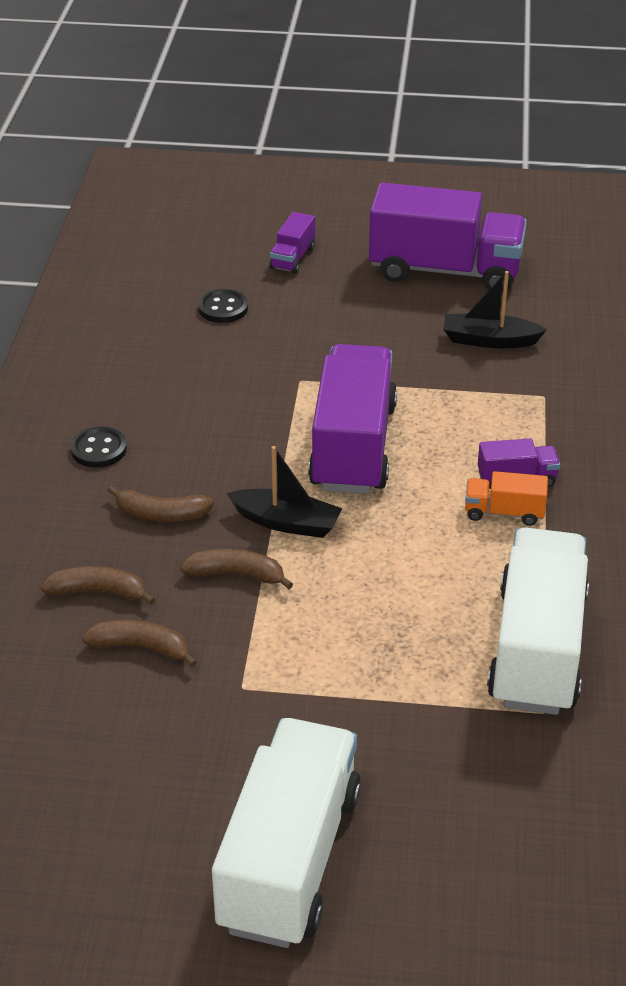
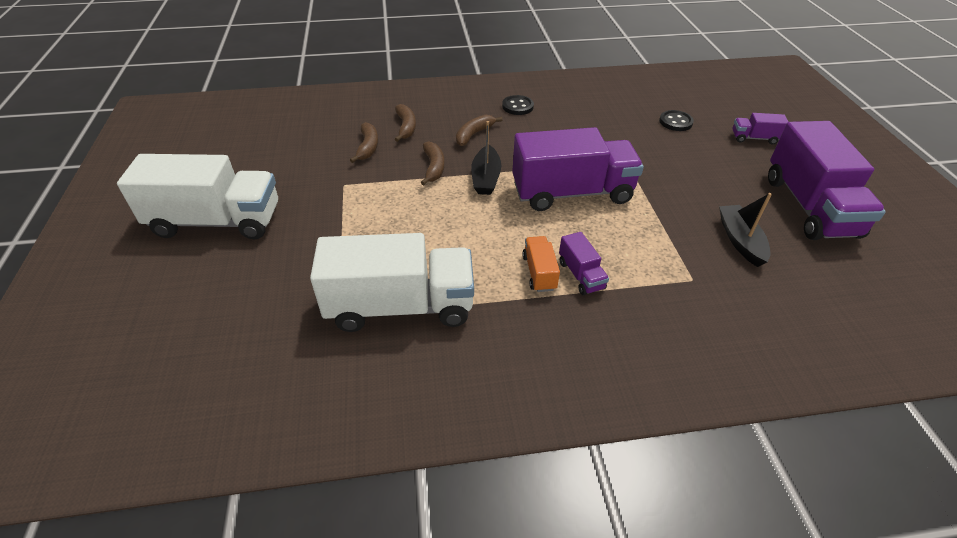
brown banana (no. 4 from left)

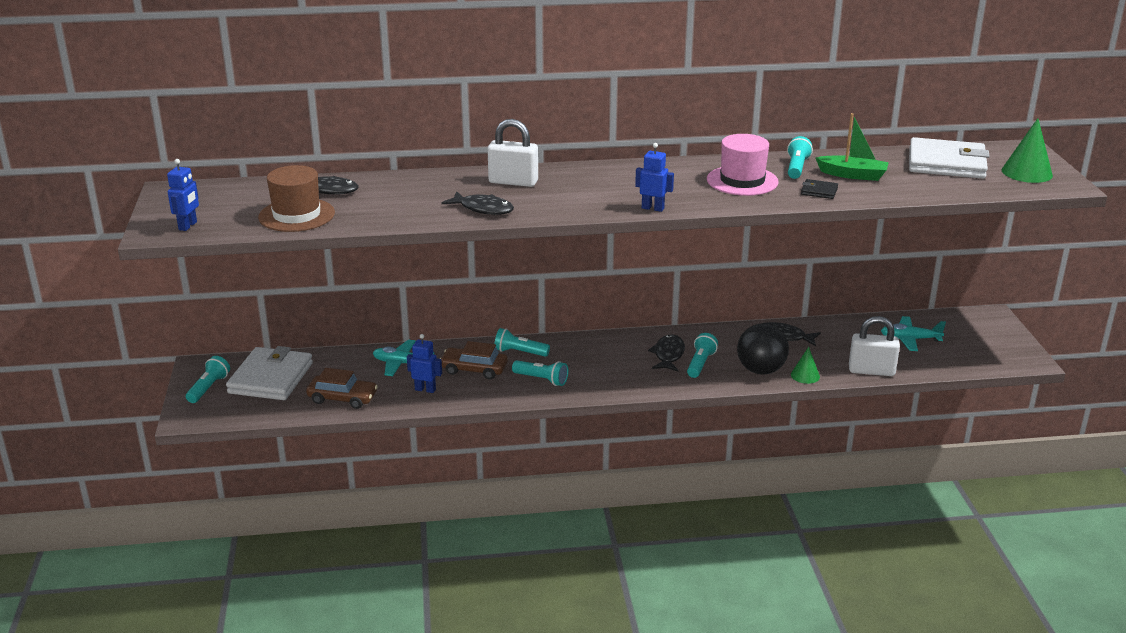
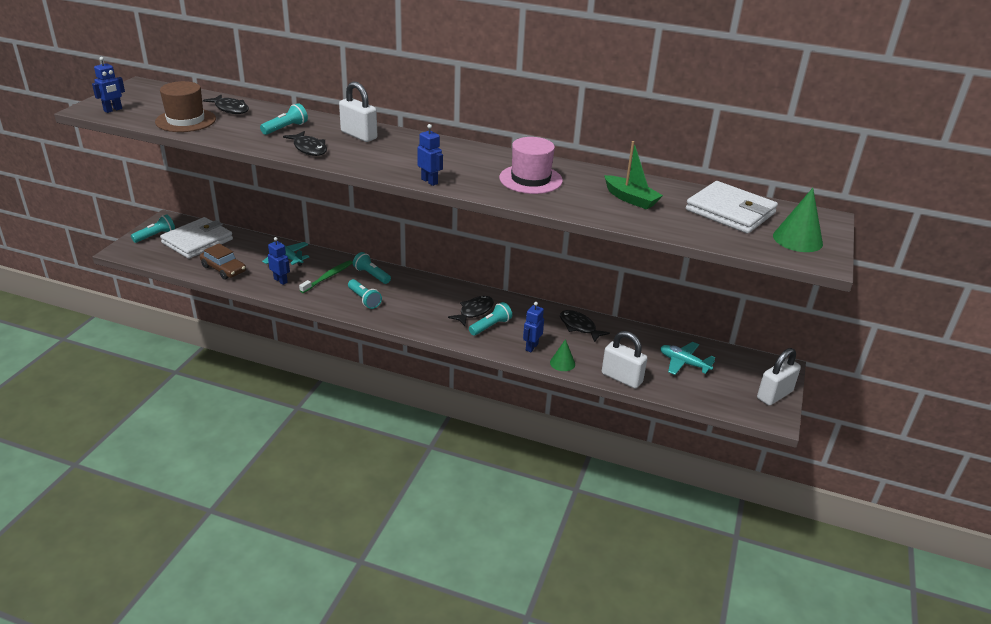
turquoise flashlight (no. 2 from left)
green toothbrush
blue robot (no. 4 from left)
white padlock (no. 3 from left)
black wallet

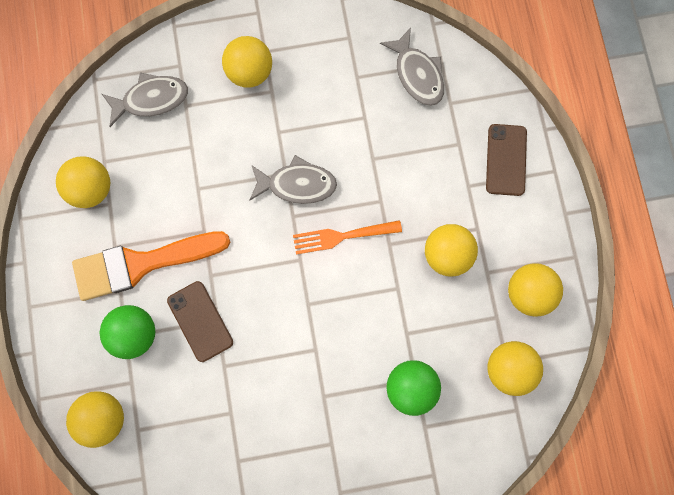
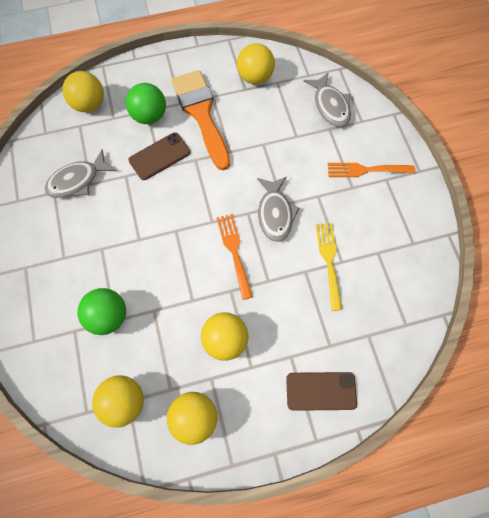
grey fish (no. 1 from left)
yellow fork
orange fork (no. 2 from left)

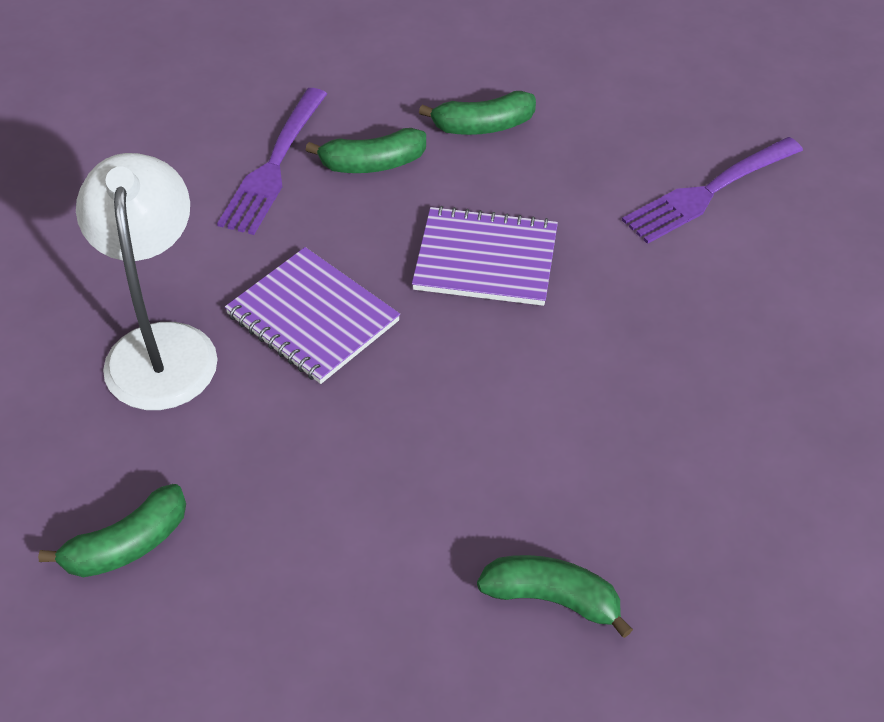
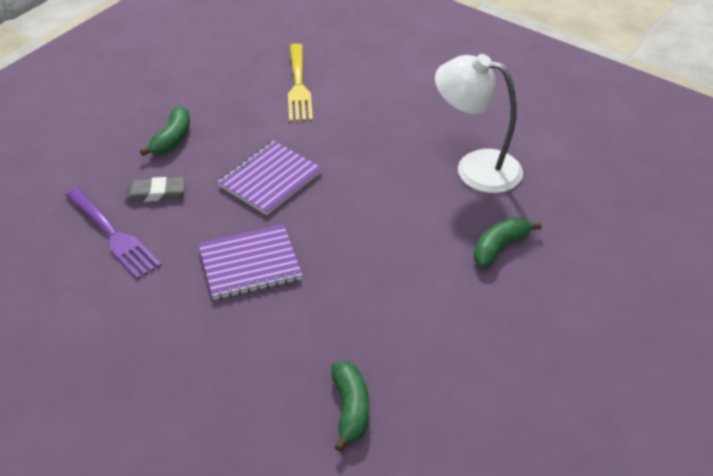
grey eraser
yellow fork
white lamp

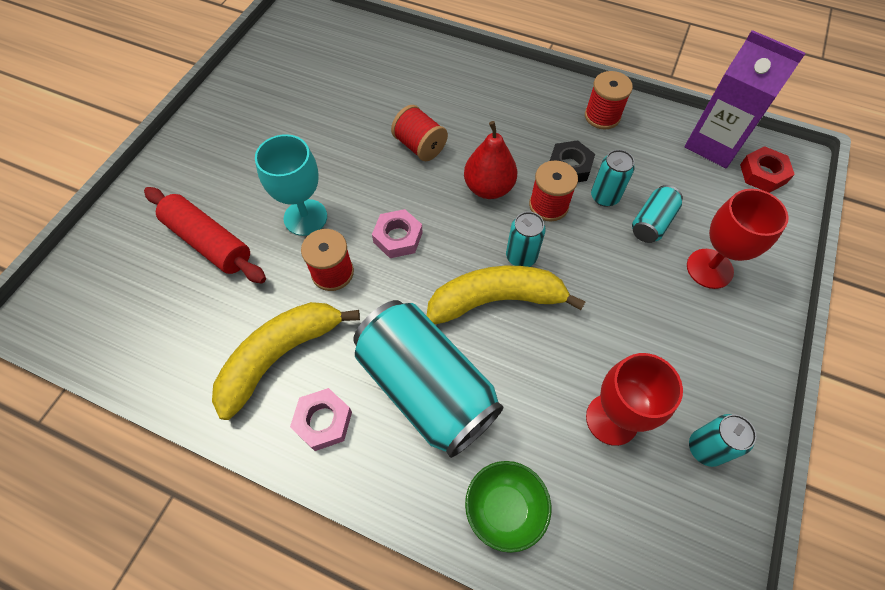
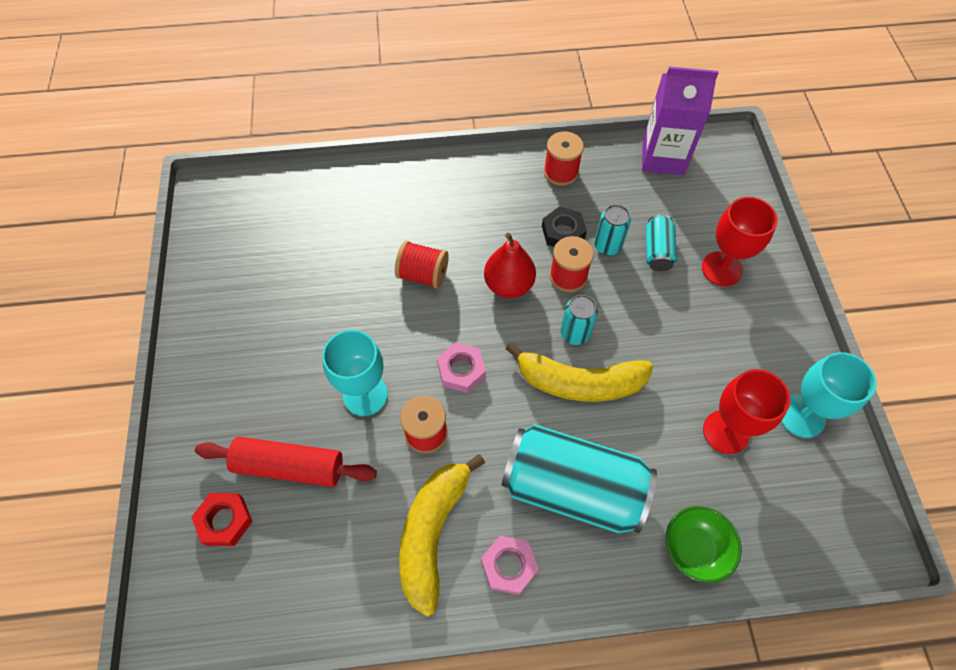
red nut
yellow banana (no. 2 from left)
turquoise goblet (no. 2 from left)

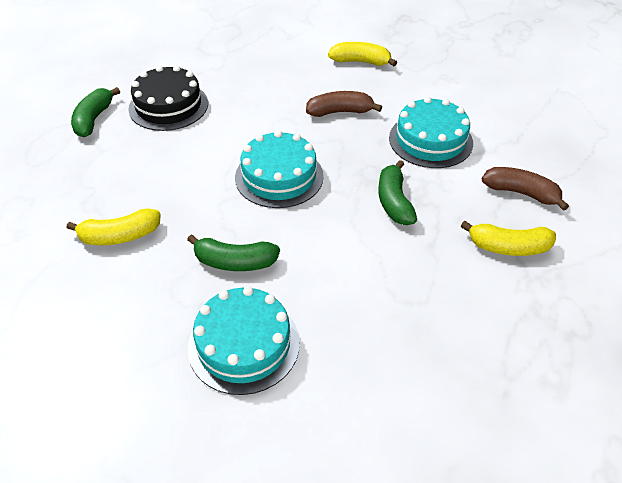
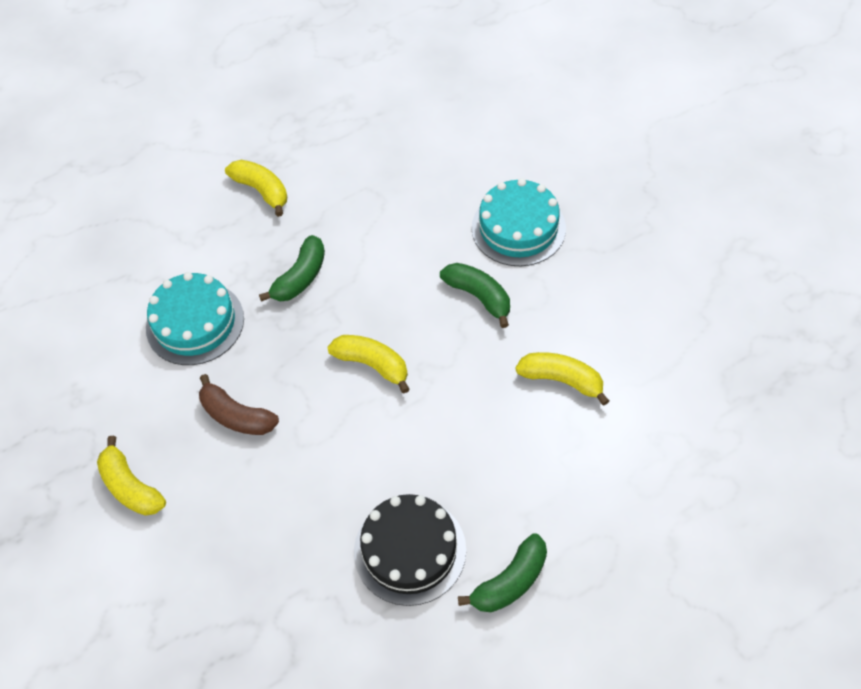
yellow banana (no. 3 from left)
brown banana (no. 2 from left in the first image)

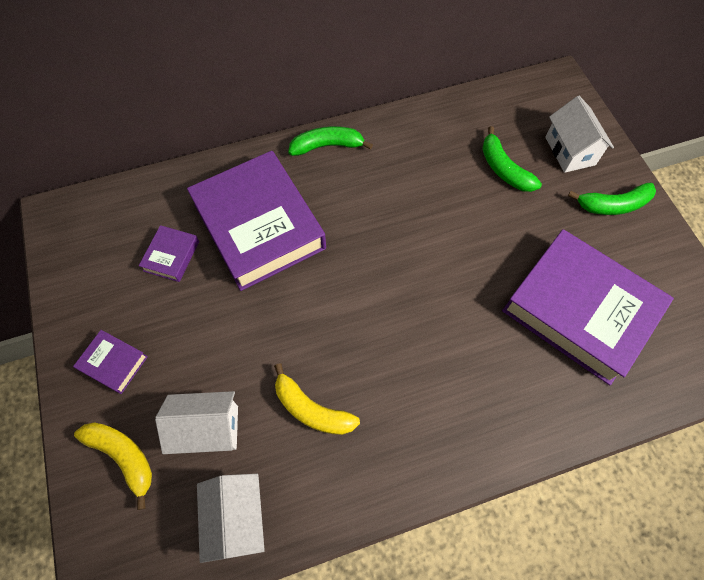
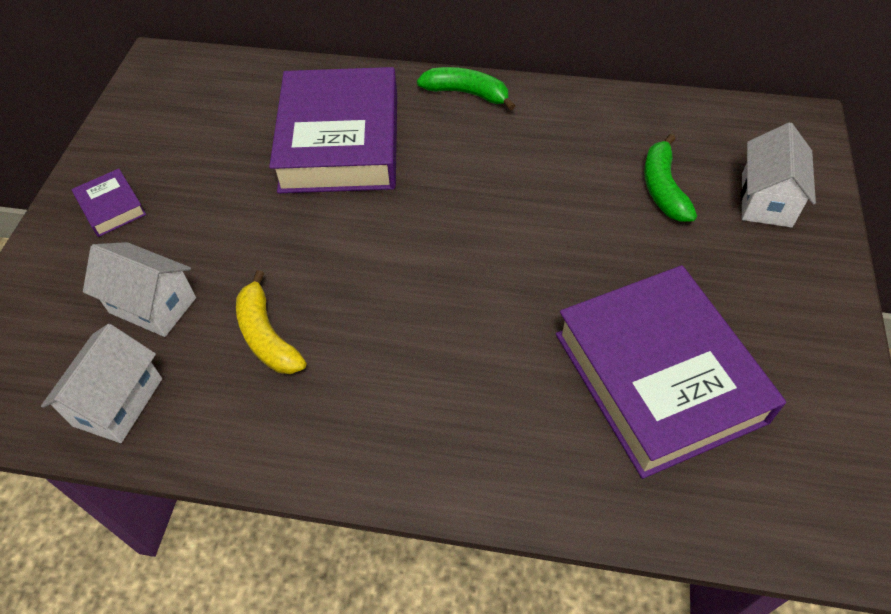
yellow banana (no. 1 from left in the first image)
purple book (no. 2 from left in the first image)
green banana (no. 3 from left in the first image)

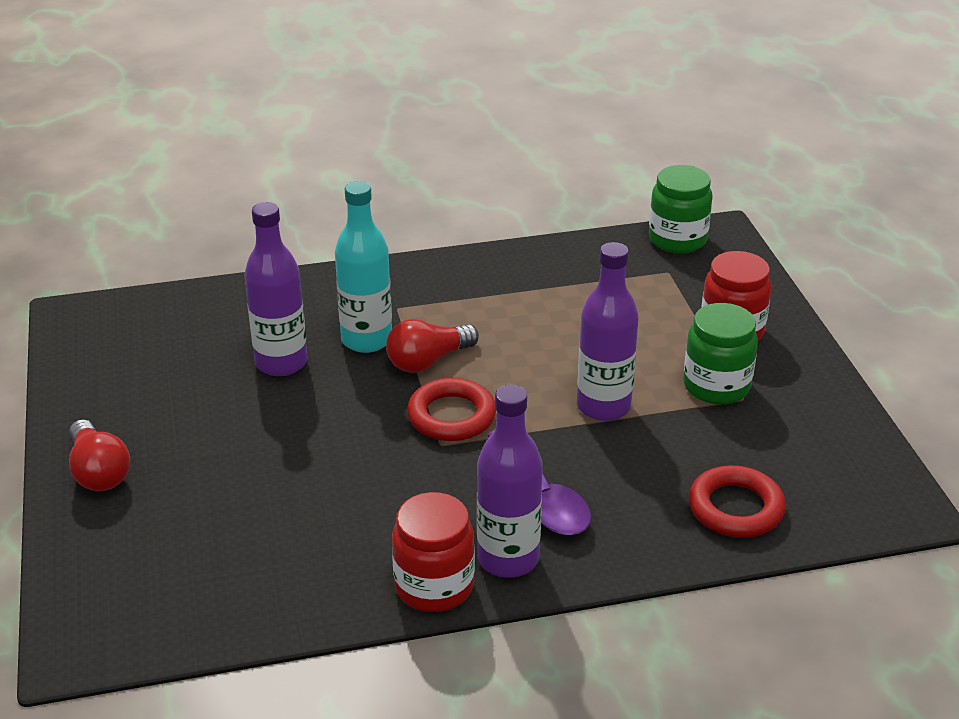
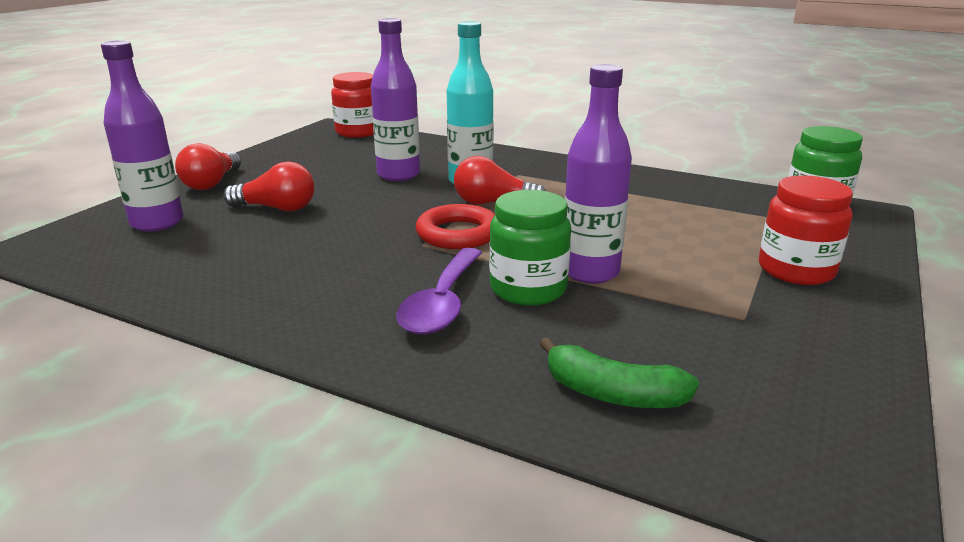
purple bottle (no. 1 from left)
red light bulb (no. 2 from left)
red jar (no. 1 from left)
green jar (no. 1 from left)
green banana

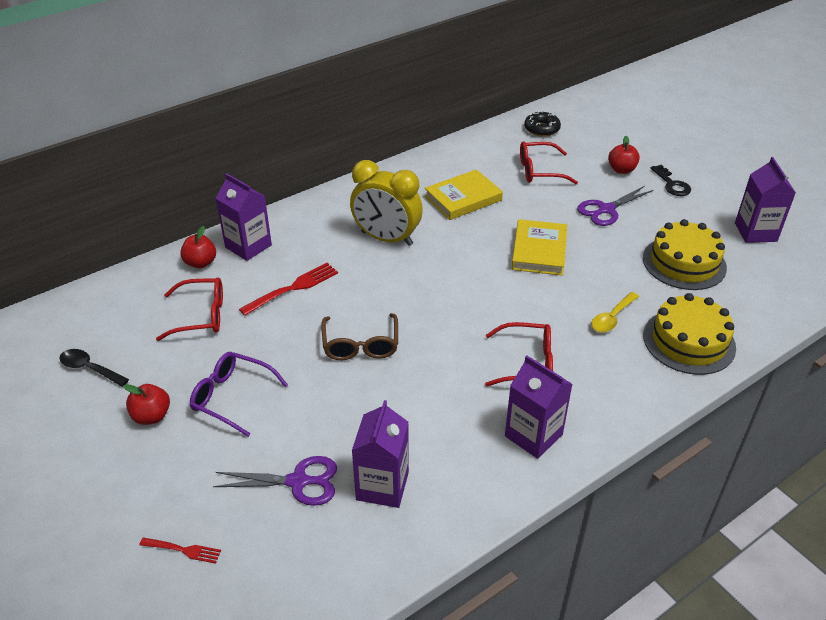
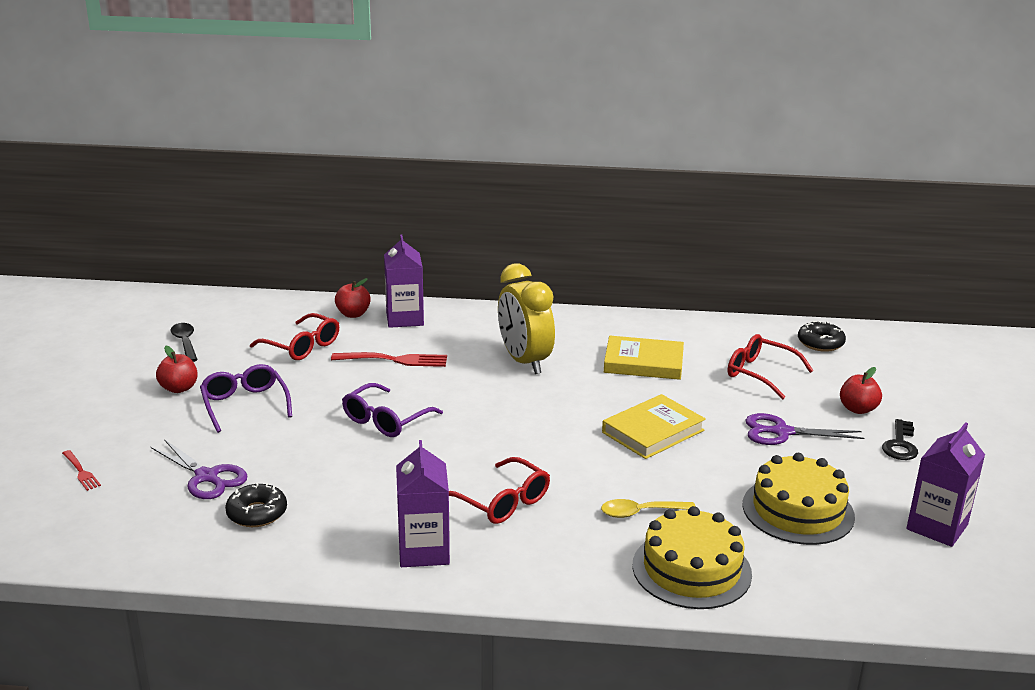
black donut (no. 1 from left)
purple glasses (no. 2 from left)

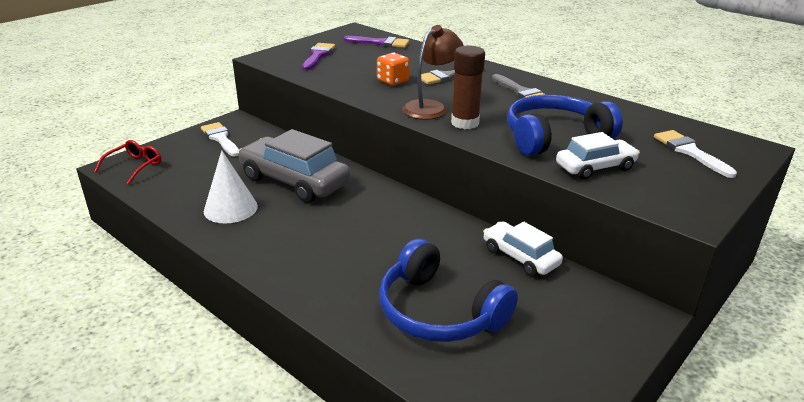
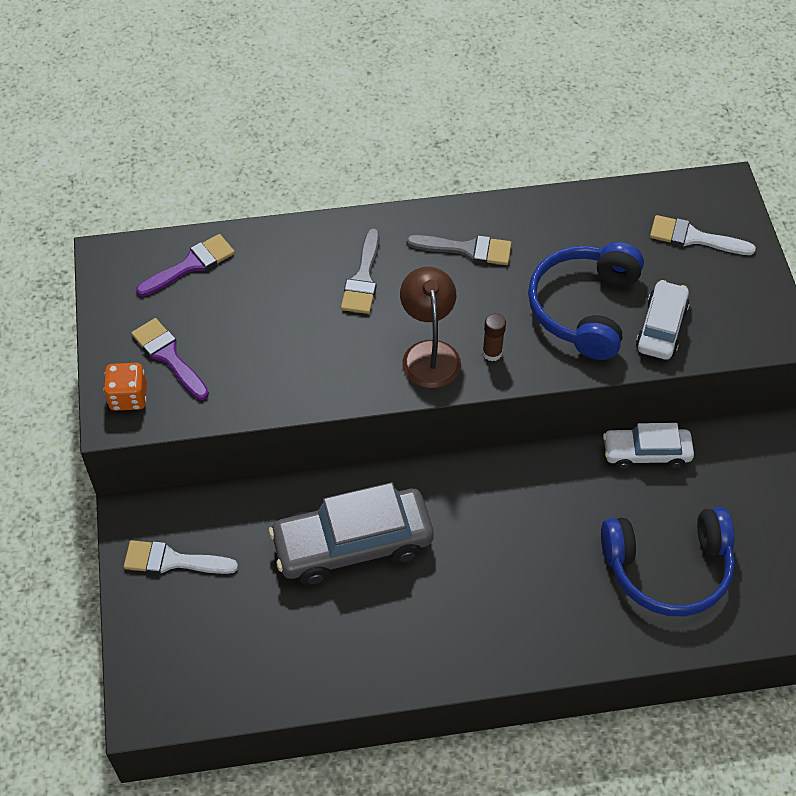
orange dice
brown glue stick
red glasses
white cone

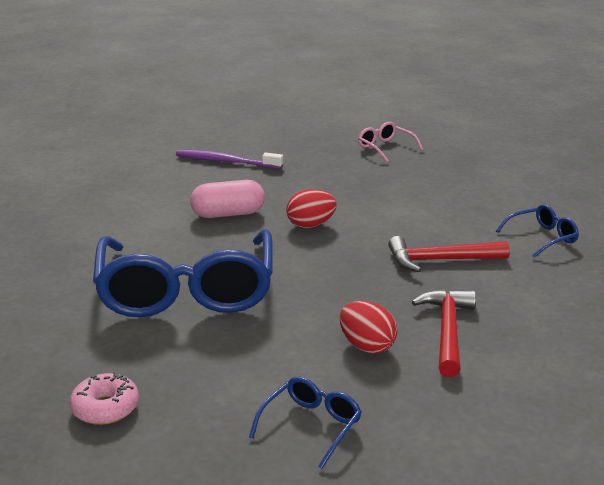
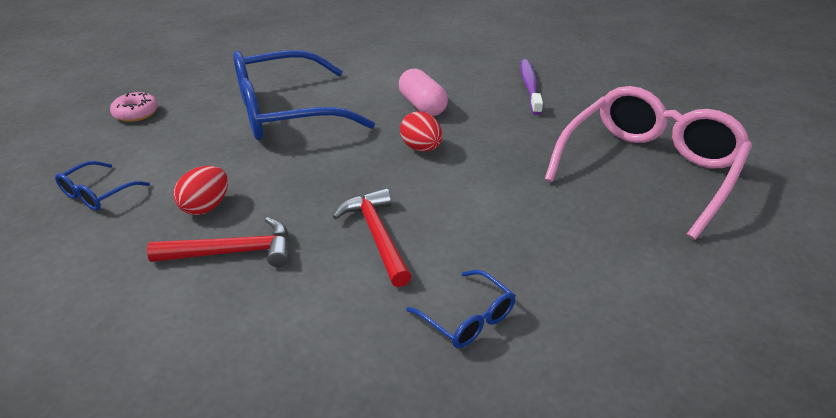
blue glasses (no. 1 from left)
pink glasses

